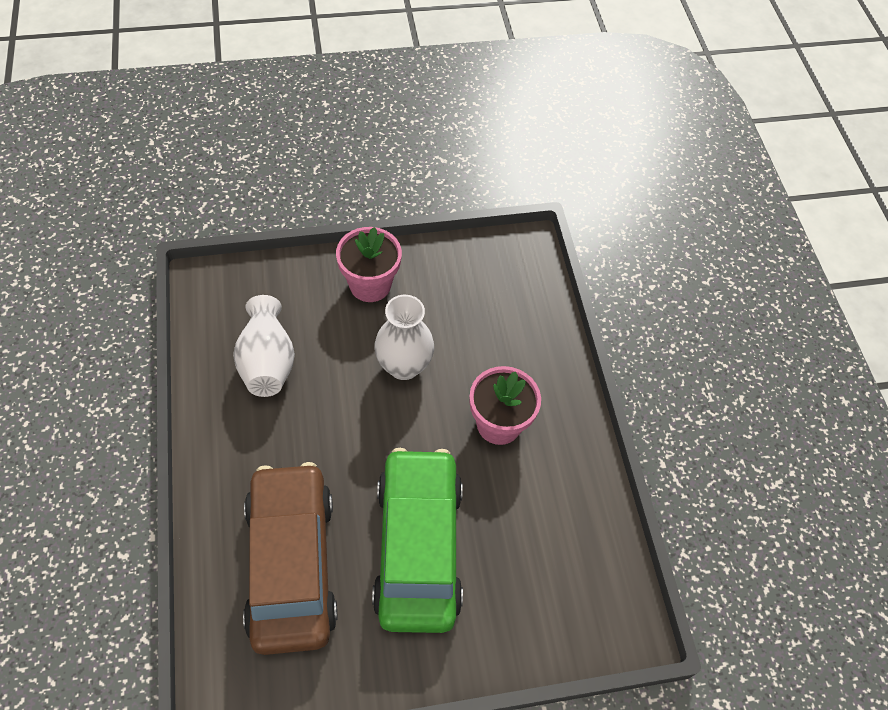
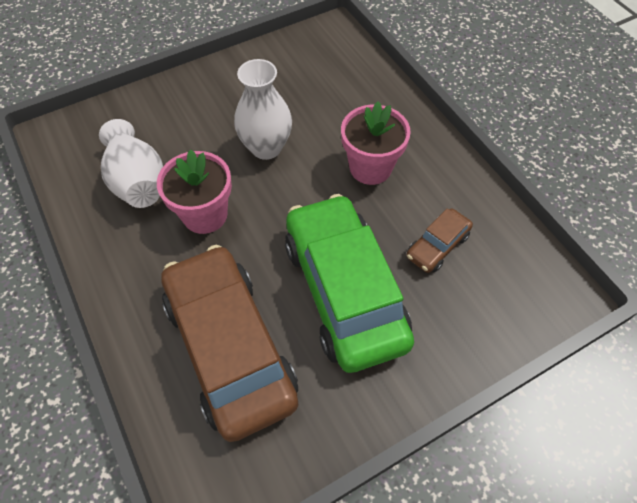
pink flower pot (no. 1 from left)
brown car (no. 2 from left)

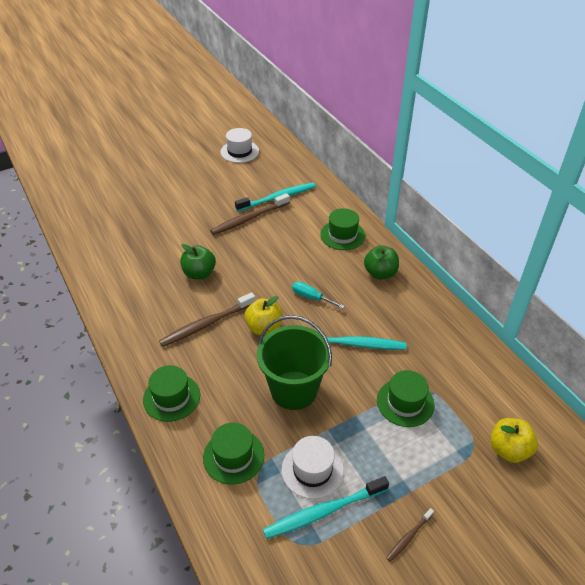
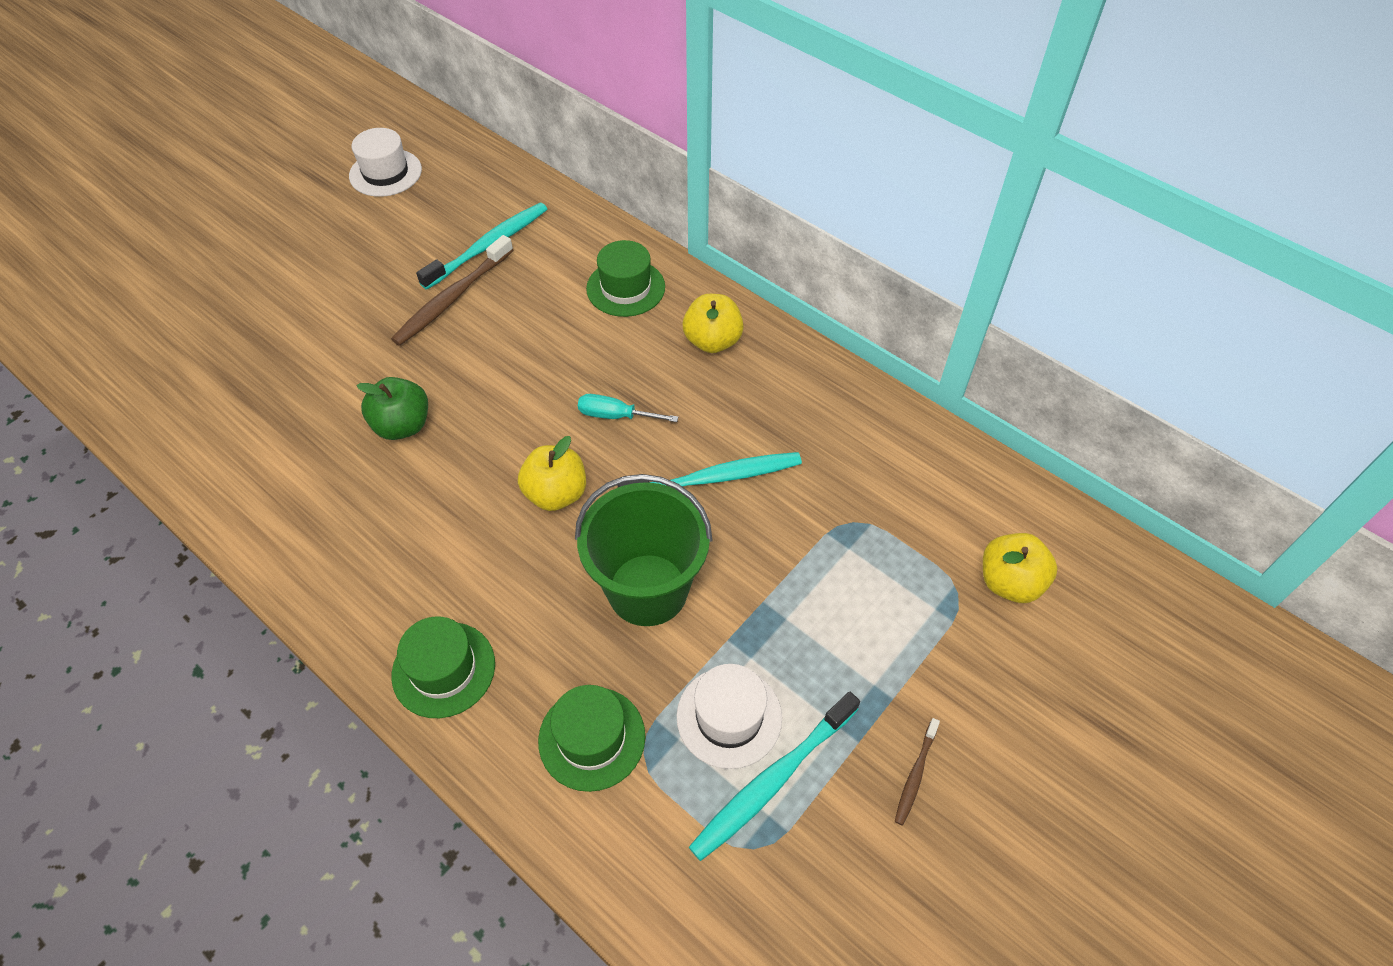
yellow apple (no. 2 from left)
brown toothbrush (no. 1 from left in the first image)
green hat (no. 4 from left in the first image)

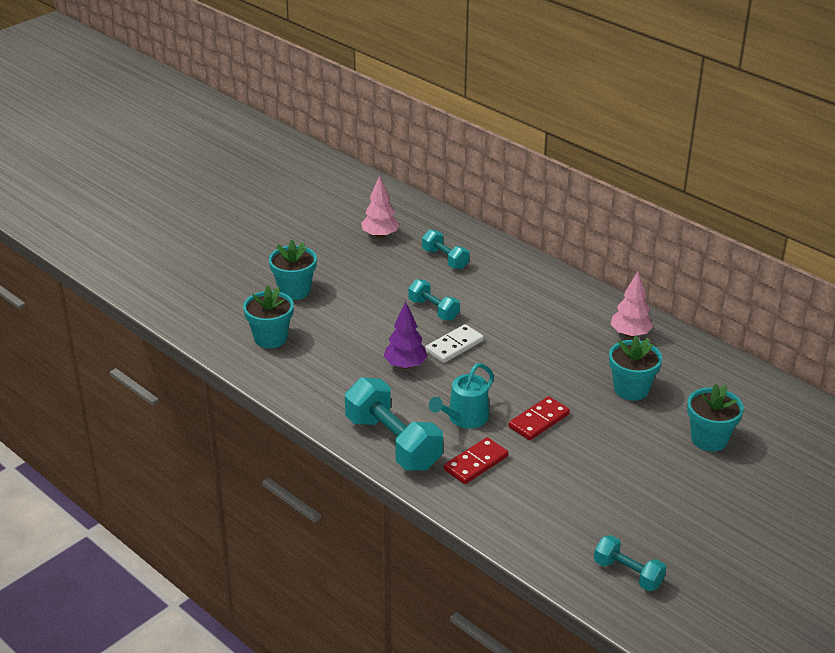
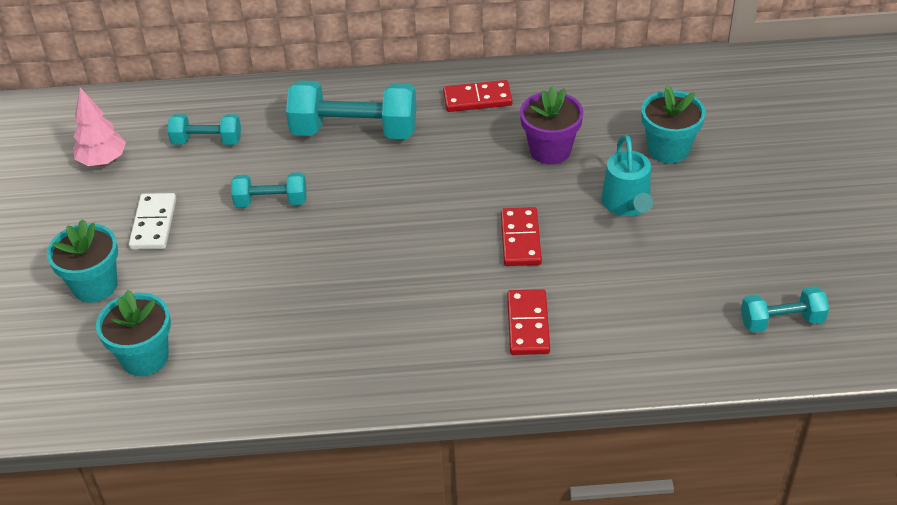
white domino
turquoise dumbbell (no. 3 from left)
red domino (no. 1 from left)
purple flower pot
turquoise watering can
purple tree

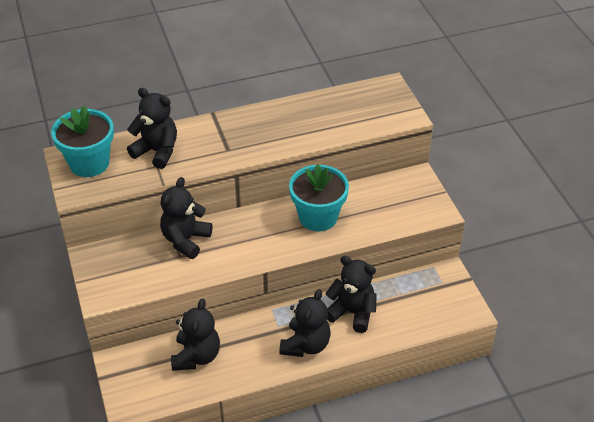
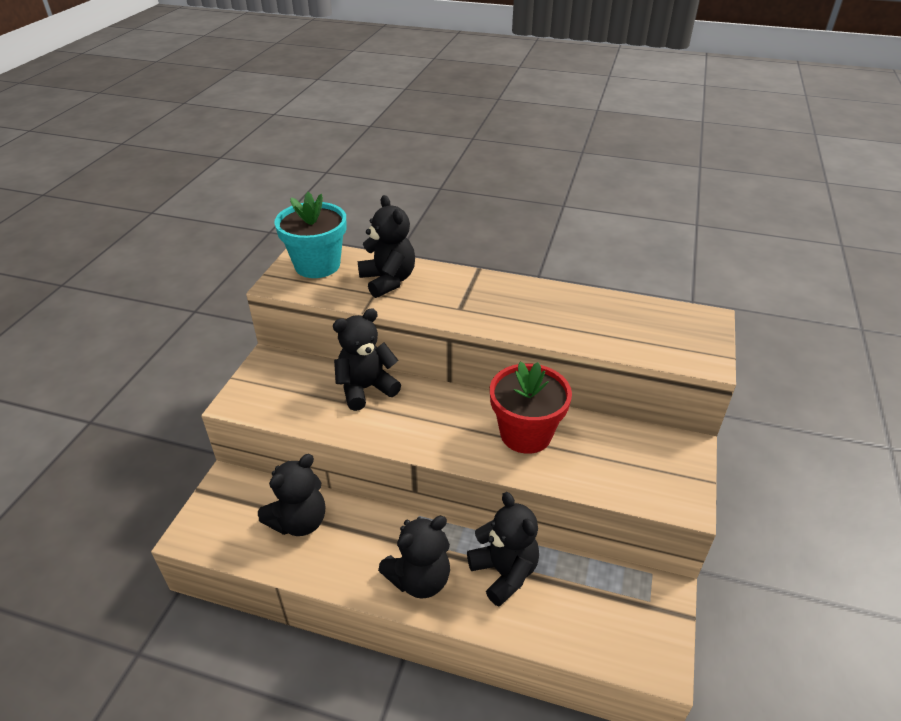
red flower pot

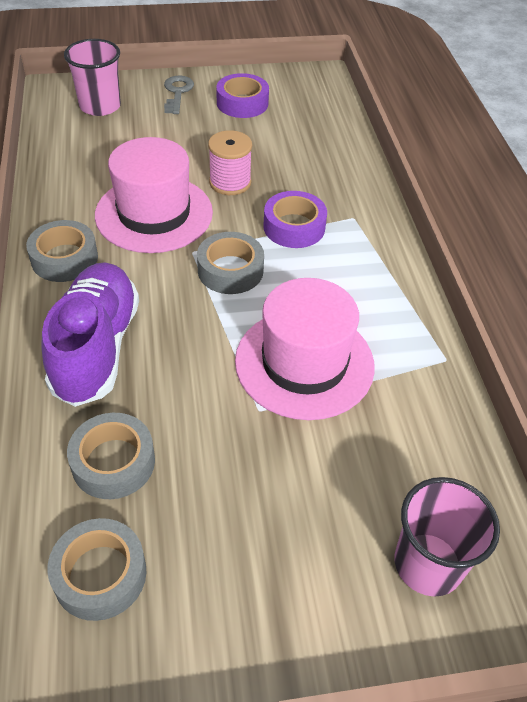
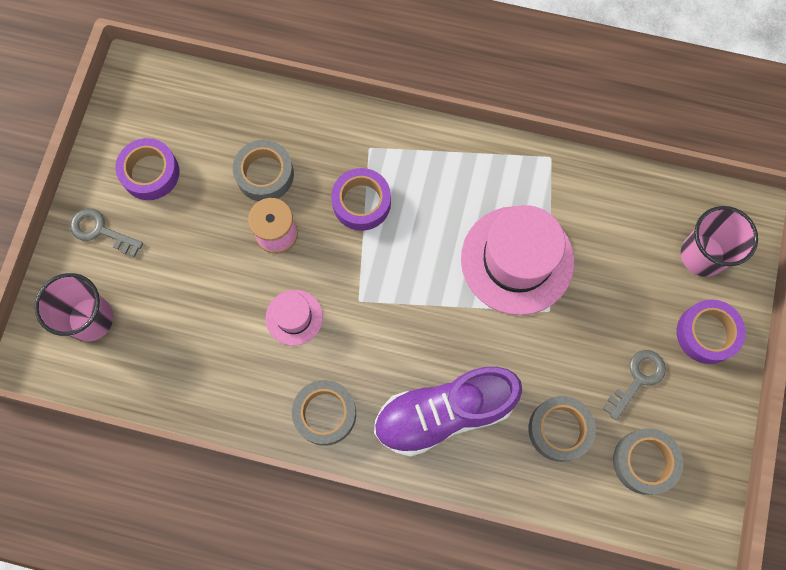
grey tape (no. 1 from left)
pink hat (no. 1 from left)
purple shoe
grey key (no. 2 from left)
purple tape (no. 3 from left)

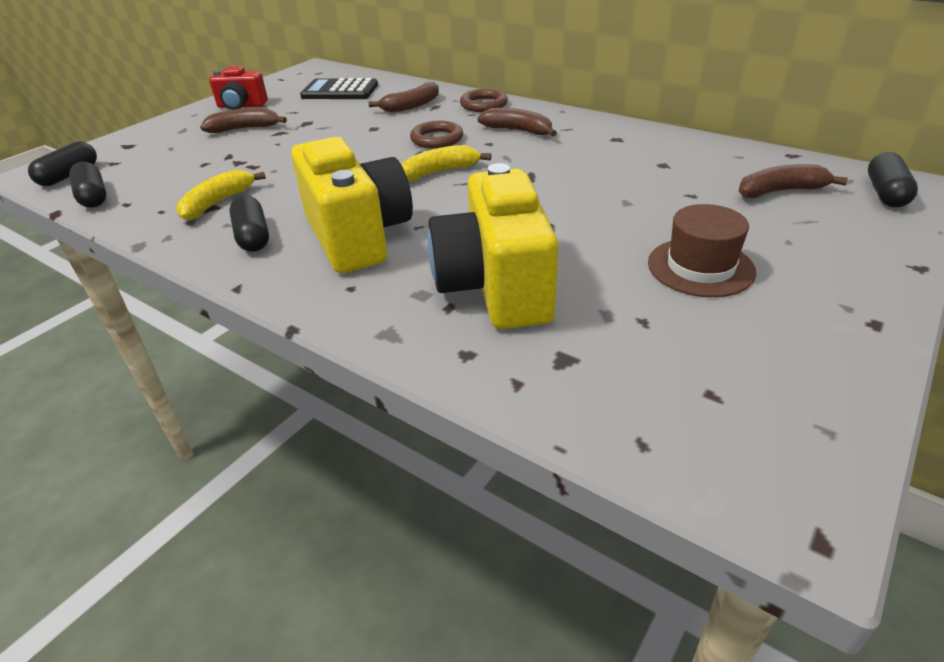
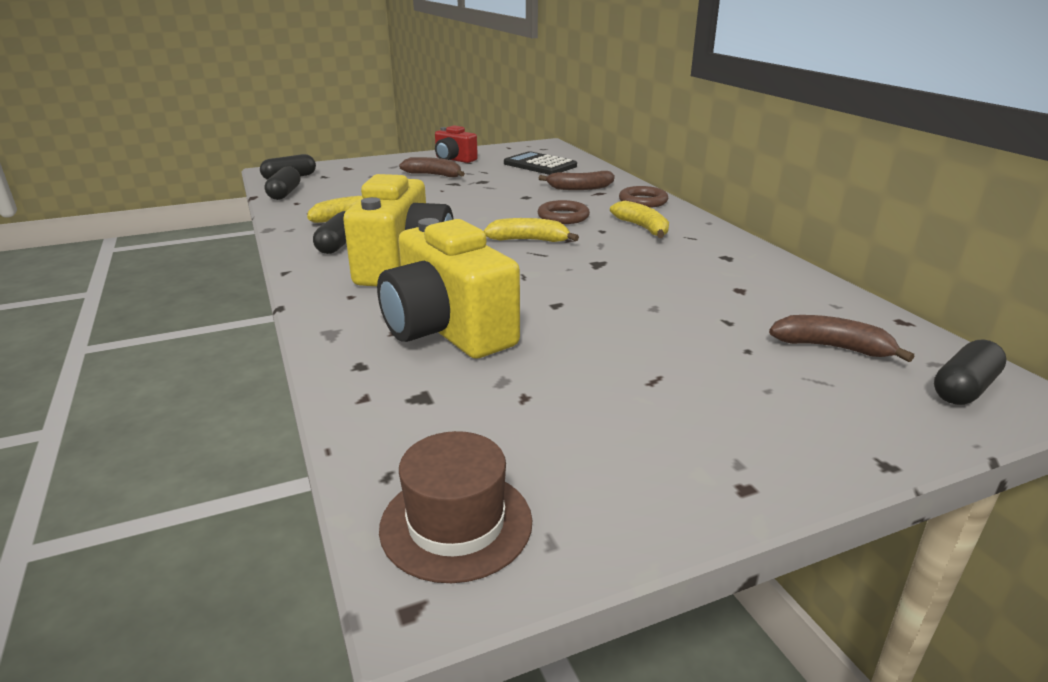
yellow camera (no. 2 from left)
brown hat
yellow banana (no. 3 from left)

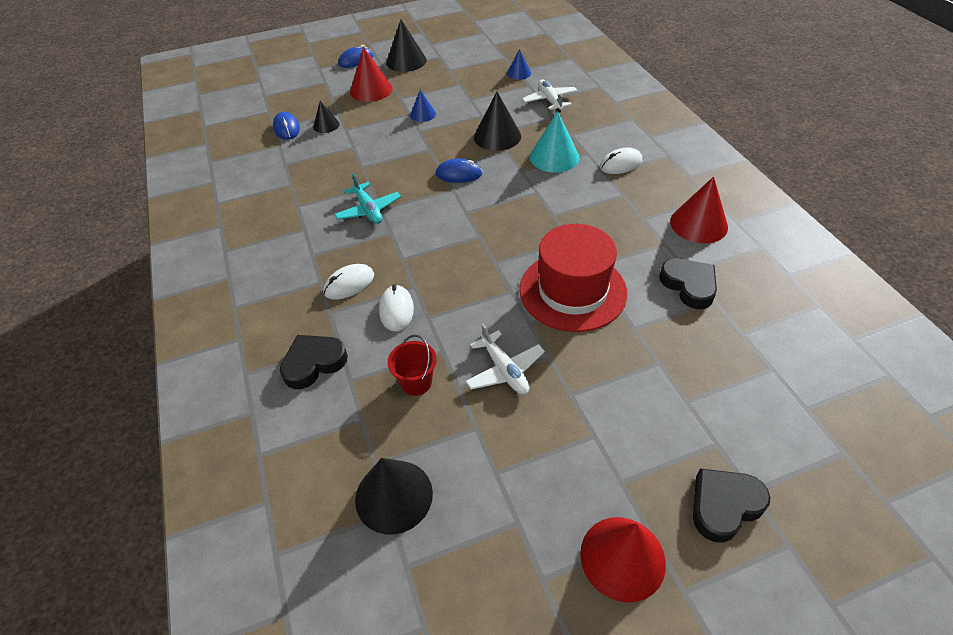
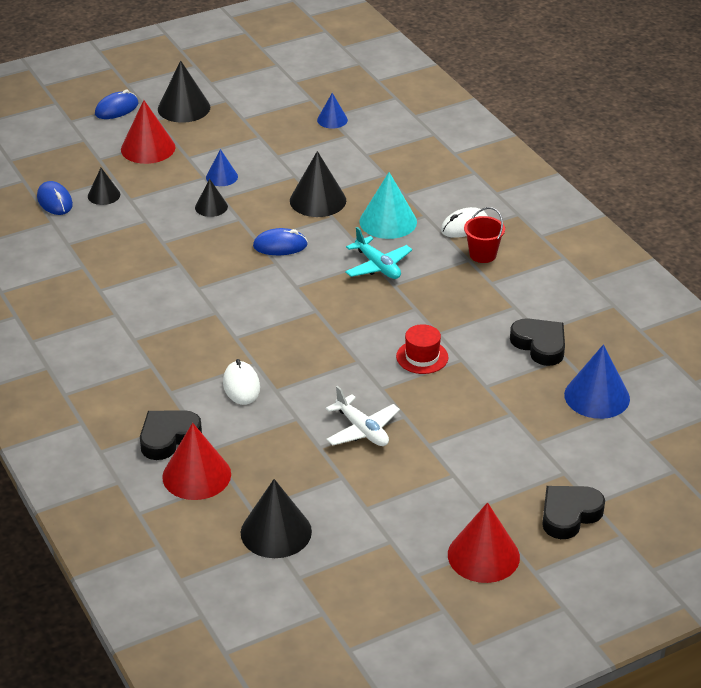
red cone (no. 2 from left)
black cone (no. 3 from left)
turquoise plane
red hat
red bucket
blue cone (no. 3 from left)
white mouse (no. 1 from left in the first image)
white plane (no. 2 from left in the first image)

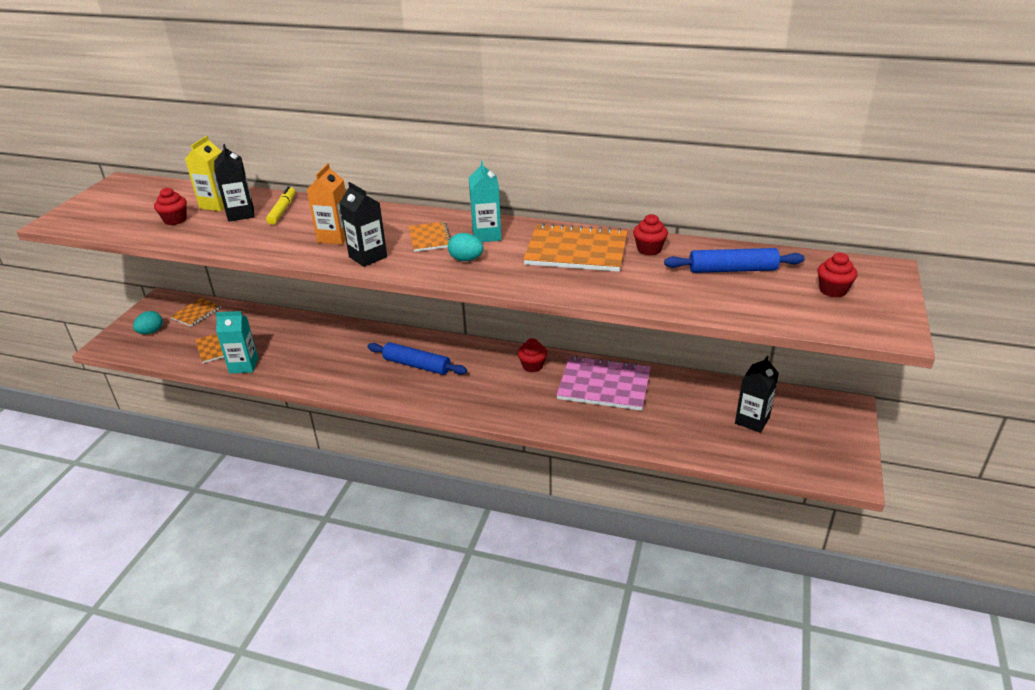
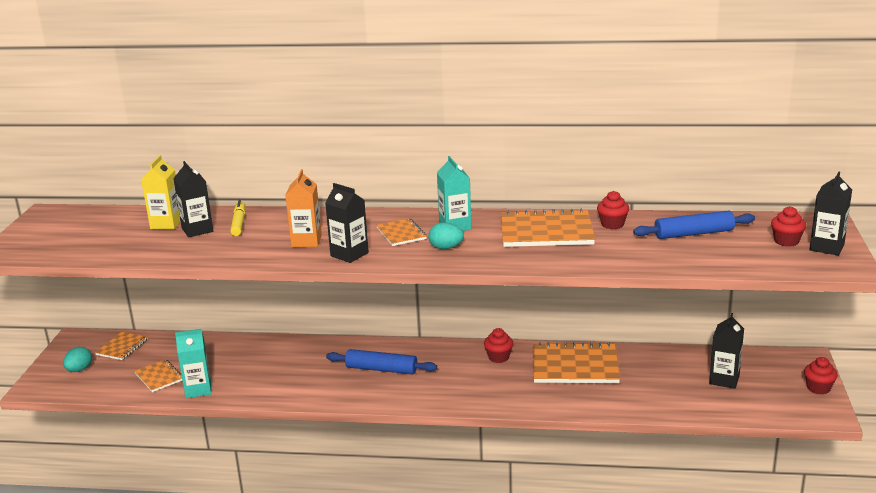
orange notebook (no. 5 from left)
red cupcake (no. 4 from left)
black carton (no. 4 from left)

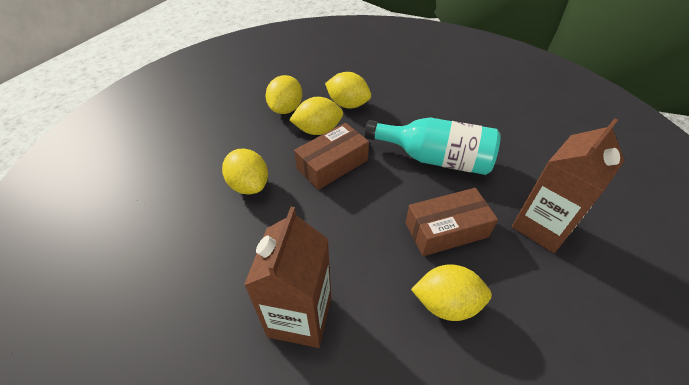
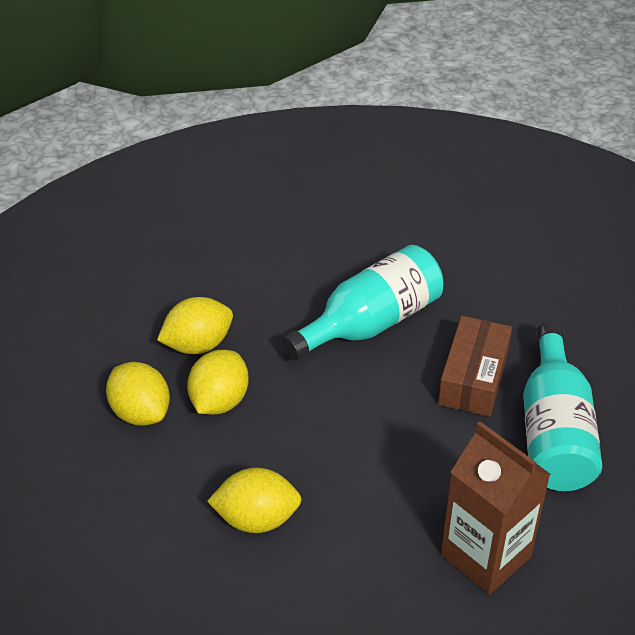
turquoise bottle (no. 2 from left)
brown box (no. 1 from left in the first image)
brown carton (no. 2 from left in the first image)

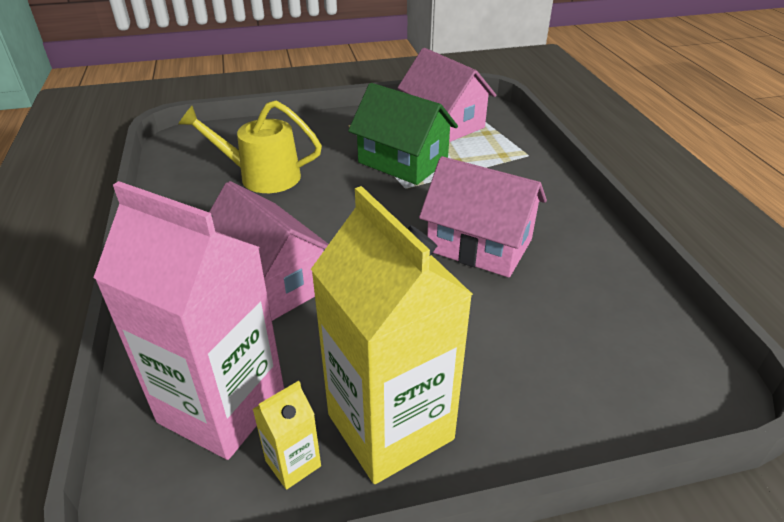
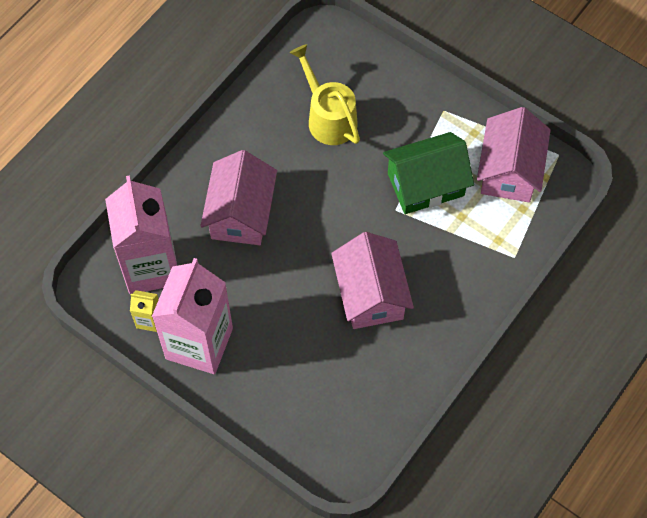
pink carton (no. 2 from left)
green house

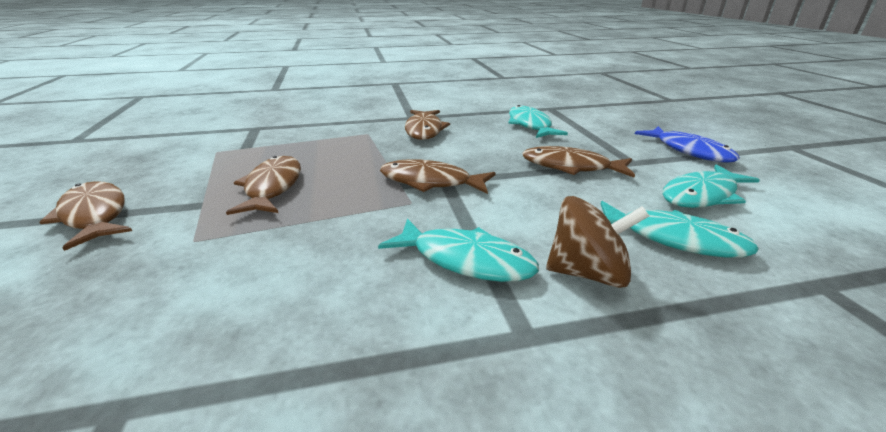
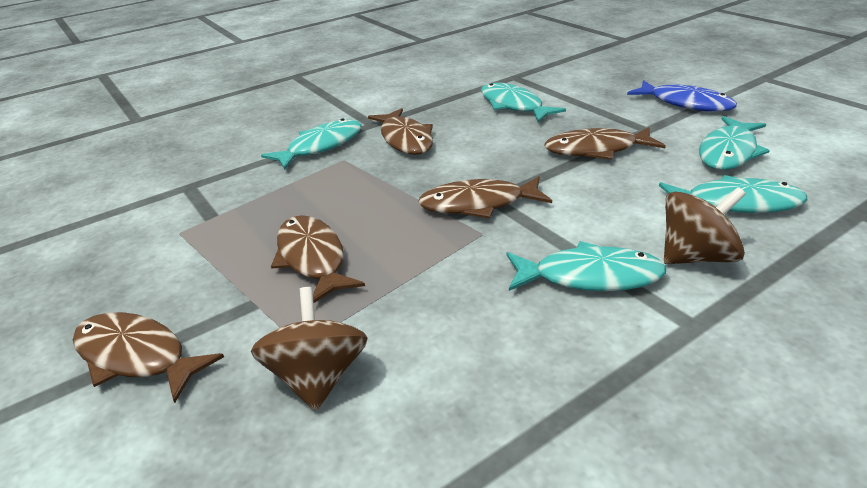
brown spinning top (no. 1 from left)
turquoise fish (no. 1 from left)

